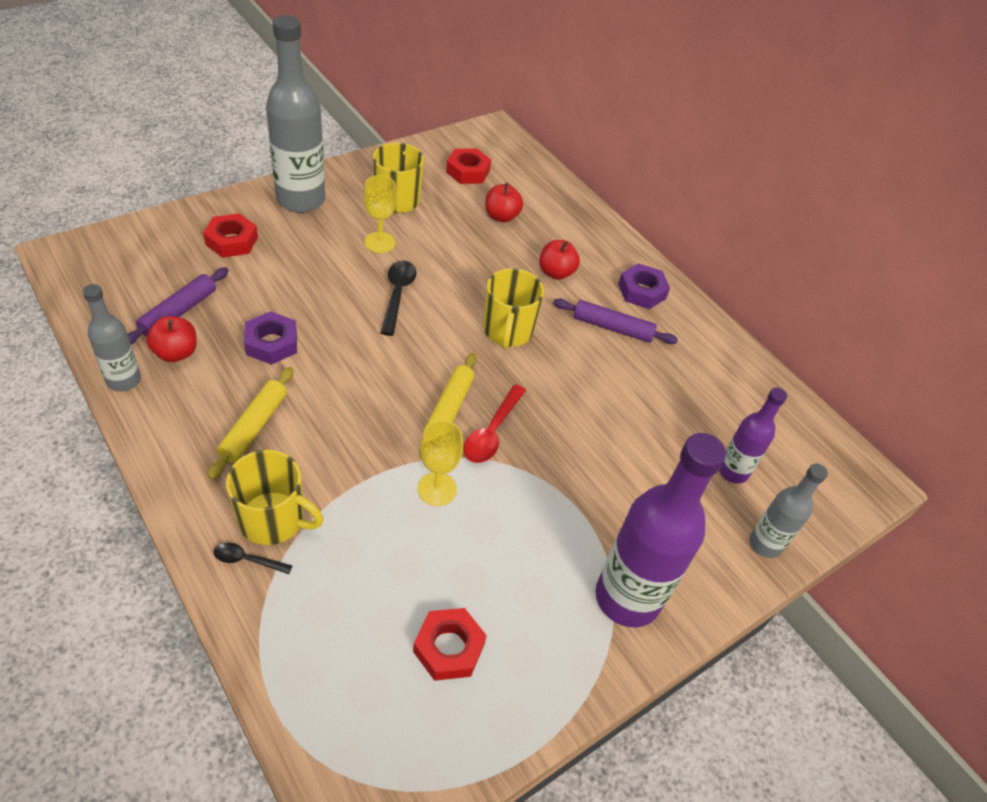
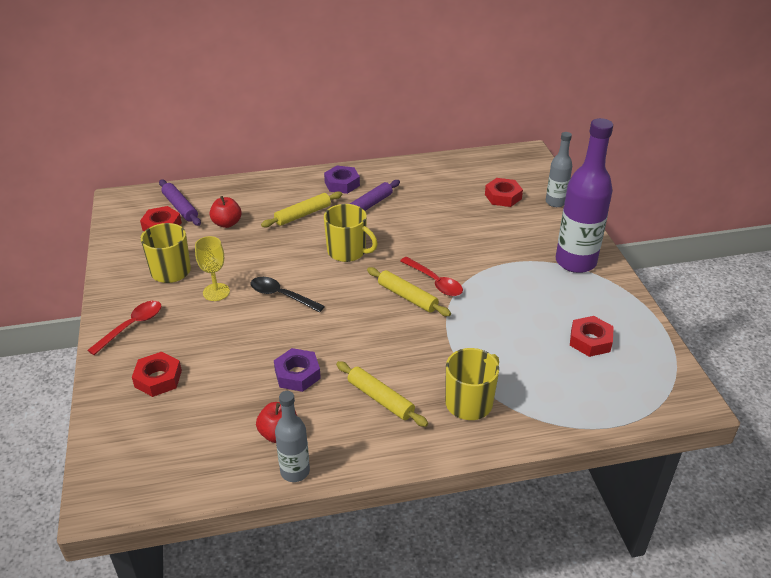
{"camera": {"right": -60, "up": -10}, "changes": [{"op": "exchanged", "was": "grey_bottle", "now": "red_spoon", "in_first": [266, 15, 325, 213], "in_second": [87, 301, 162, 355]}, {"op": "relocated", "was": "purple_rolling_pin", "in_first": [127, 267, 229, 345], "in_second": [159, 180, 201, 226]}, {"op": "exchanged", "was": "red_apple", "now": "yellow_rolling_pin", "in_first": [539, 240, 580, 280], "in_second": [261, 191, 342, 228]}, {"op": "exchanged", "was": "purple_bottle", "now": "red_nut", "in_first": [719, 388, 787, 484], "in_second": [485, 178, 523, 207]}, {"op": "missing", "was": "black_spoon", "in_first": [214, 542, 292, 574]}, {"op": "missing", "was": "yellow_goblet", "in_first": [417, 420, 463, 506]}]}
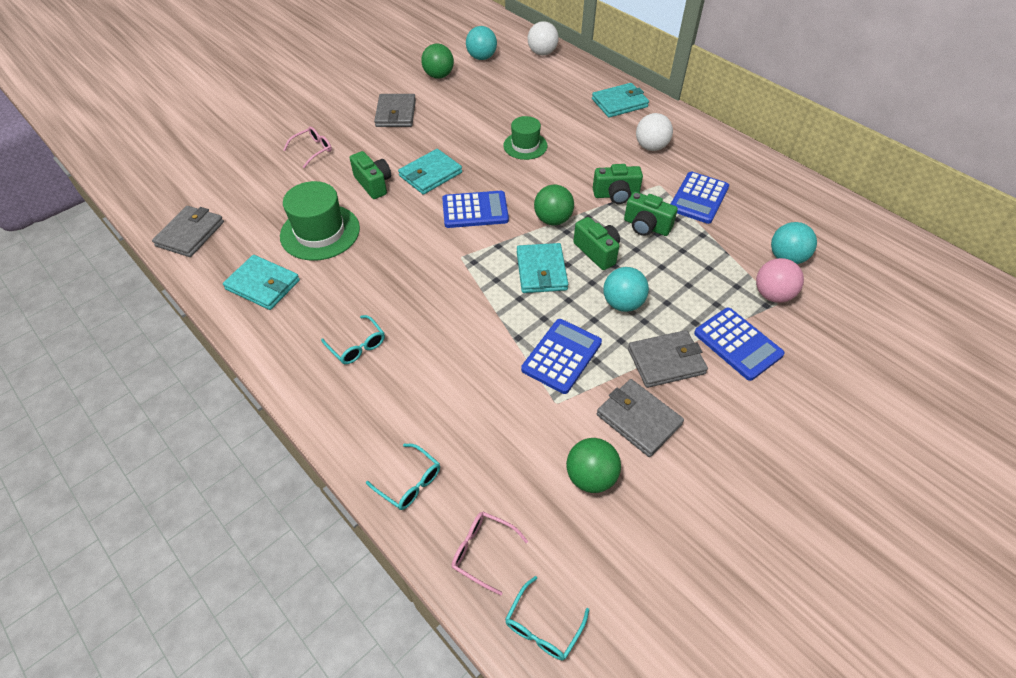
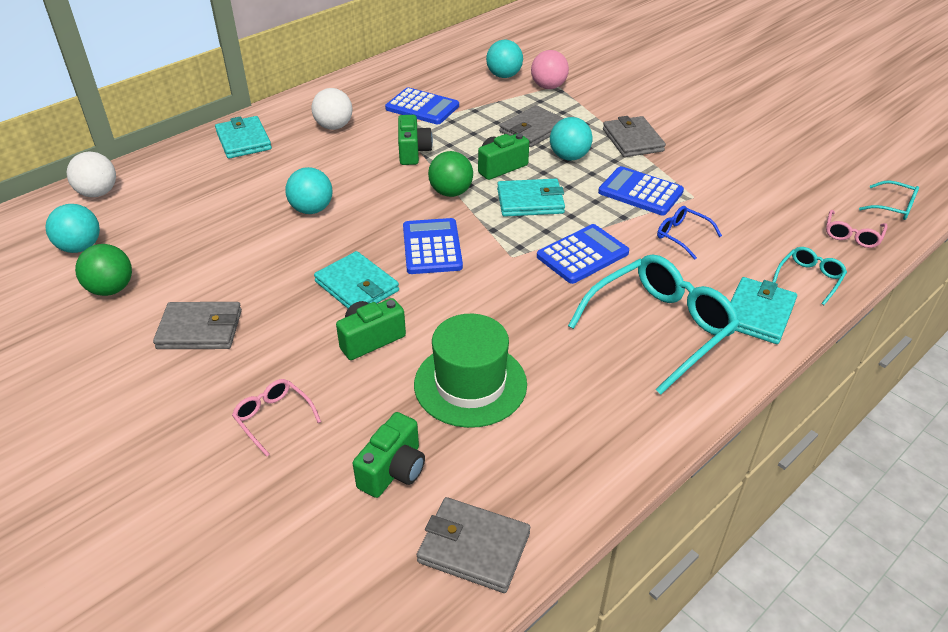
{"camera": {"right": -90, "up": -10}, "changes": [{"op": "exchanged", "was": "green_hat", "now": "turquoise_ball", "in_first": [503, 116, 548, 160], "in_second": [286, 167, 333, 214]}, {"op": "relocated", "was": "green_camera", "in_first": [624, 192, 678, 236], "in_second": [353, 412, 425, 498]}, {"op": "relocated", "was": "grey_wallet", "in_first": [597, 379, 684, 457], "in_second": [499, 105, 564, 147]}, {"op": "relocated", "was": "blue_calculator", "in_first": [694, 308, 785, 381], "in_second": [537, 224, 629, 284]}, {"op": "size", "was": "turquoise_glasses", "in_first": [321, 315, 385, 364], "in_second": [568, 254, 740, 395], "ratio": 2.11}, {"op": "appeared", "now": "blue_glasses", "in_second": [657, 206, 722, 260]}, {"op": "relocated", "was": "turquoise_wallet", "in_first": [223, 255, 300, 310], "in_second": [731, 277, 797, 344]}, {"op": "missing", "was": "green_ball", "in_first": [566, 438, 621, 493]}]}
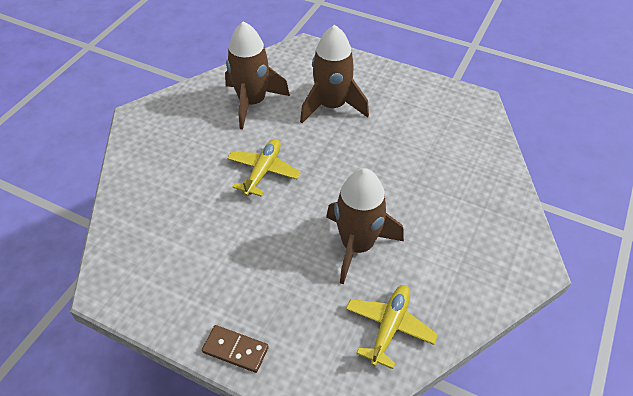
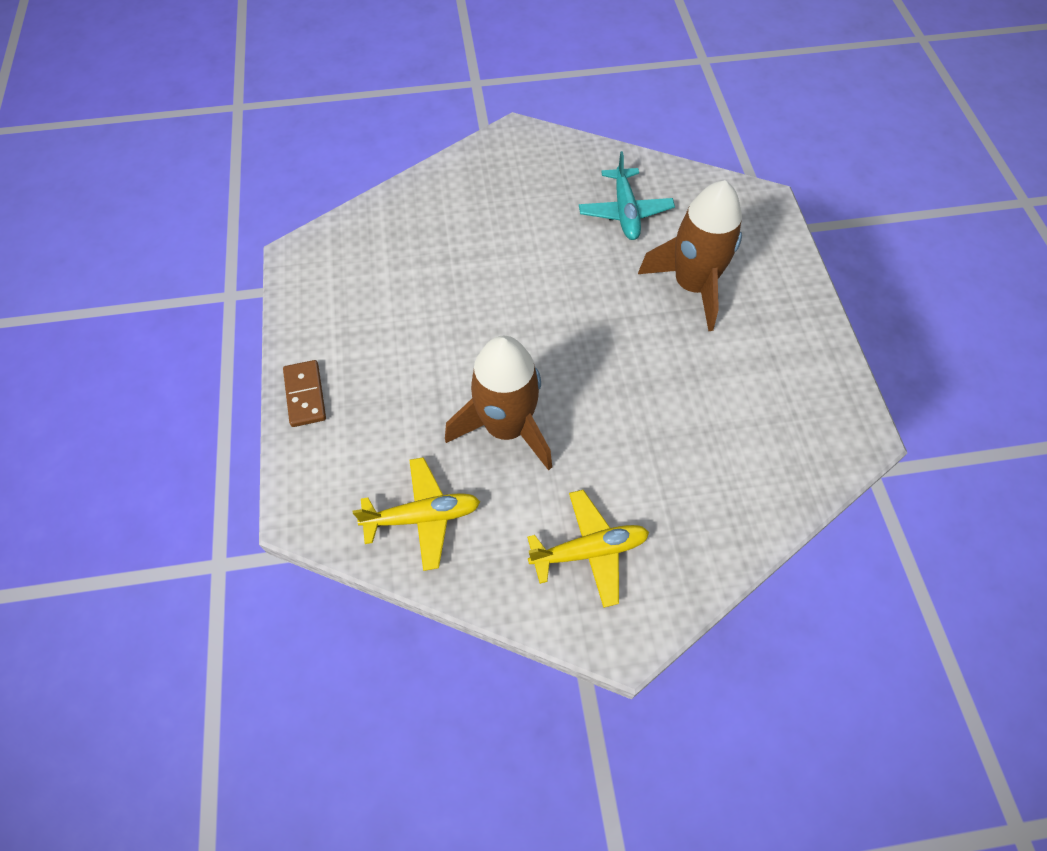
{"camera": {"right": 55, "up": 10}, "changes": [{"op": "relocated", "was": "yellow_plane", "in_first": [227, 139, 301, 197], "in_second": [527, 490, 649, 608]}, {"op": "exchanged", "was": "brown_rocket", "now": "turquoise_plane", "in_first": [225, 21, 290, 130], "in_second": [579, 151, 675, 240]}]}
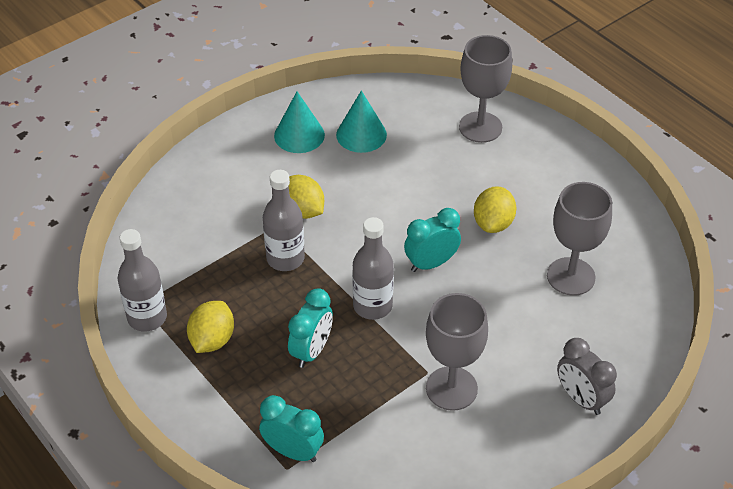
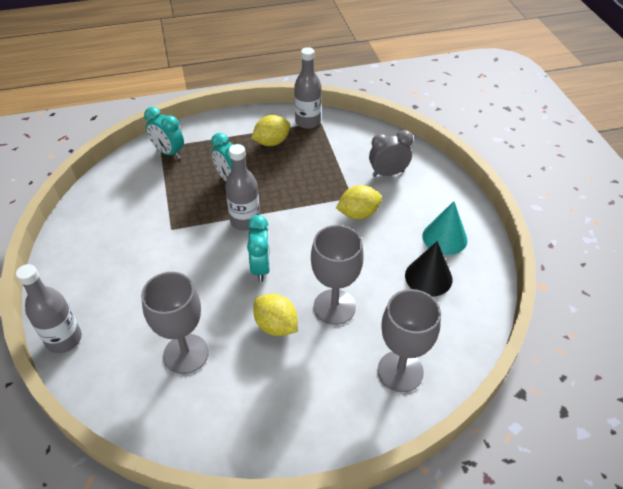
{"camera": {"right": 115, "up": 0}, "changes": [{"op": "relocated", "was": "grey_bottle", "in_first": [263, 170, 305, 271], "in_second": [16, 264, 82, 353]}, {"op": "spun", "was": "turquoise_clock", "in_first": [259, 395, 324, 462], "in_second": [144, 107, 184, 159], "clockwise": 75}, {"op": "spun", "was": "yellow_lemon", "in_first": [187, 301, 234, 353], "in_second": [251, 115, 290, 146], "clockwise": -75}, {"op": "relocated", "was": "grey_goblet", "in_first": [426, 293, 488, 411], "in_second": [311, 225, 364, 325]}, {"op": "relocated", "was": "grey_clock", "in_first": [557, 338, 617, 415], "in_second": [369, 130, 413, 177]}, {"op": "colour", "was": "turquoise_cone", "now": "black_cone", "in_first": [336, 91, 387, 153], "in_second": [405, 241, 452, 297]}]}
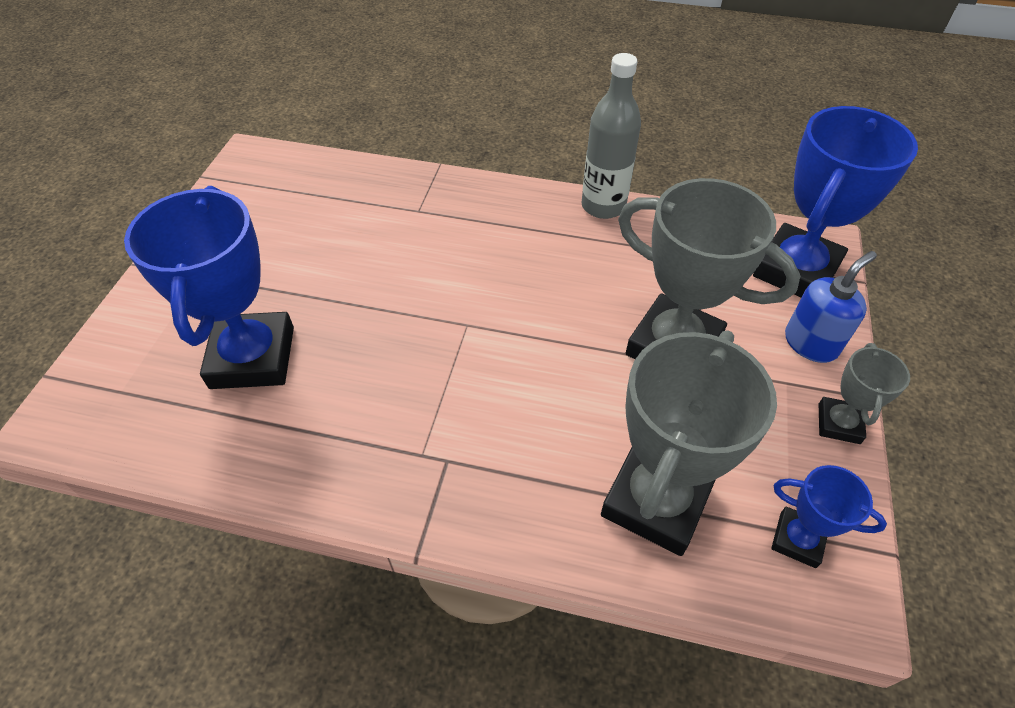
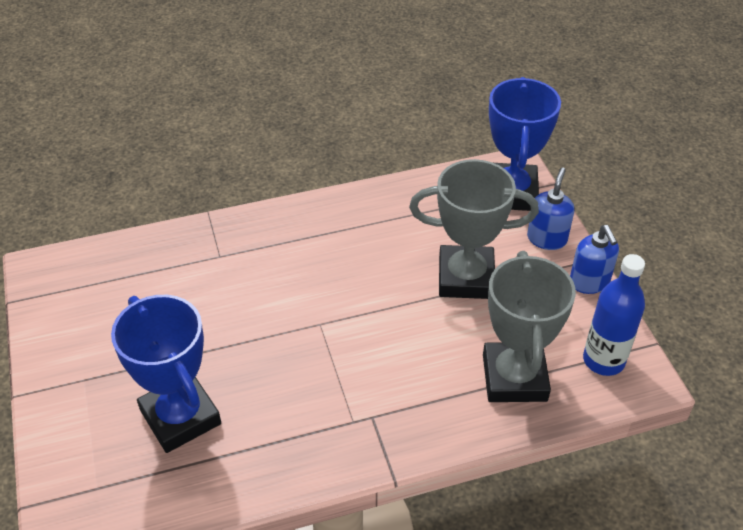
{"camera": {"right": -30, "up": -5}, "changes": [{"op": "exchanged", "was": "grey_trophy", "now": "blue_soap_dispenser", "in_first": [819, 343, 910, 444], "in_second": [570, 225, 619, 294]}, {"op": "exchanged", "was": "blue_trophy", "now": "blue_bottle", "in_first": [771, 465, 887, 568], "in_second": [583, 254, 645, 376]}, {"op": "missing", "was": "grey_bottle", "in_first": [582, 53, 641, 219]}]}
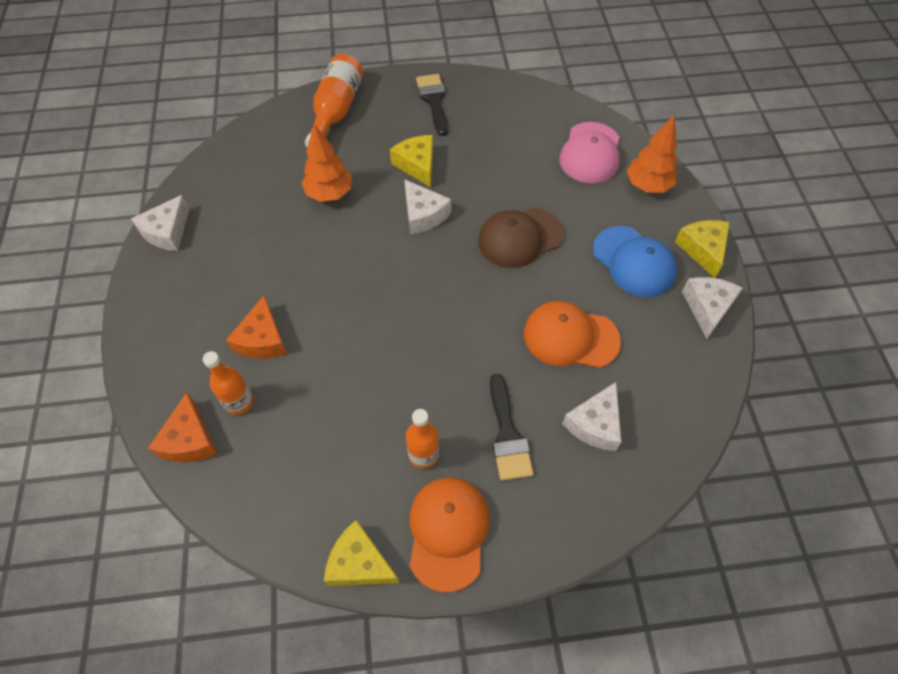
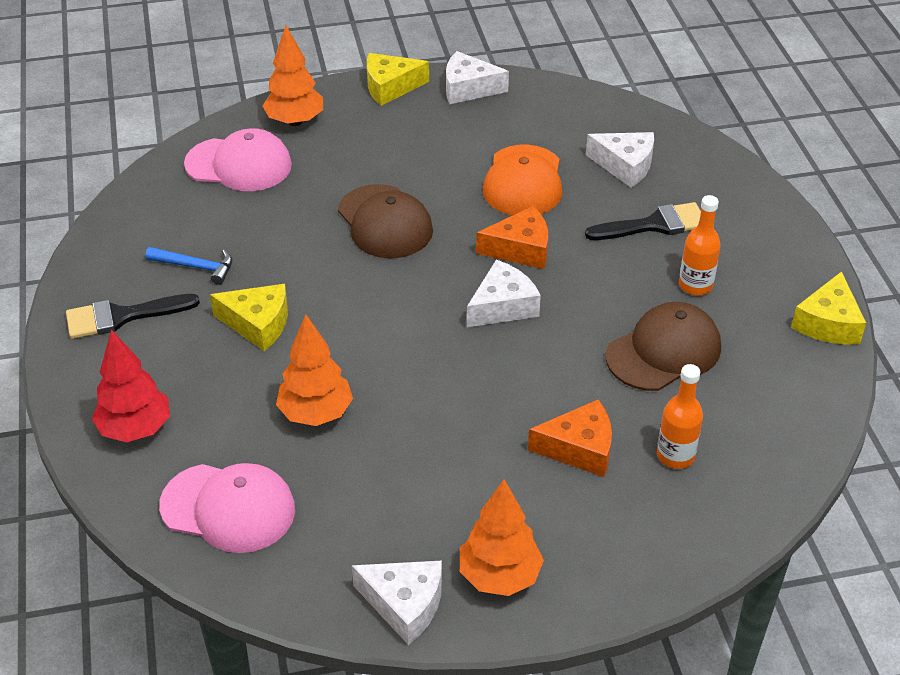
{"camera": {"right": -95, "up": -15}, "changes": [{"op": "exchanged", "was": "orange_bottle", "now": "red_tree", "in_first": [305, 54, 363, 148], "in_second": [92, 330, 170, 442]}, {"op": "appeared", "now": "blue_hammer", "in_second": [145, 247, 232, 285]}, {"op": "appeared", "now": "pink_cap", "in_second": [159, 463, 295, 553]}, {"op": "spun", "was": "yellow_cheese", "in_first": [390, 135, 433, 187], "in_second": [210, 284, 288, 351], "clockwise": -135}, {"op": "appeared", "now": "orange_tree", "in_second": [460, 479, 544, 596]}, {"op": "relocated", "was": "white_cheese", "in_first": [404, 179, 451, 235], "in_second": [467, 260, 541, 327]}, {"op": "relocated", "was": "orange_cheese", "in_first": [148, 393, 217, 462], "in_second": [476, 206, 548, 269]}, {"op": "appeared", "now": "brown_cap", "in_second": [606, 302, 721, 391]}, {"op": "missing", "was": "orange_cap", "in_first": [410, 478, 490, 592]}, {"op": "missing", "was": "blue_cap", "in_first": [593, 226, 677, 297]}]}
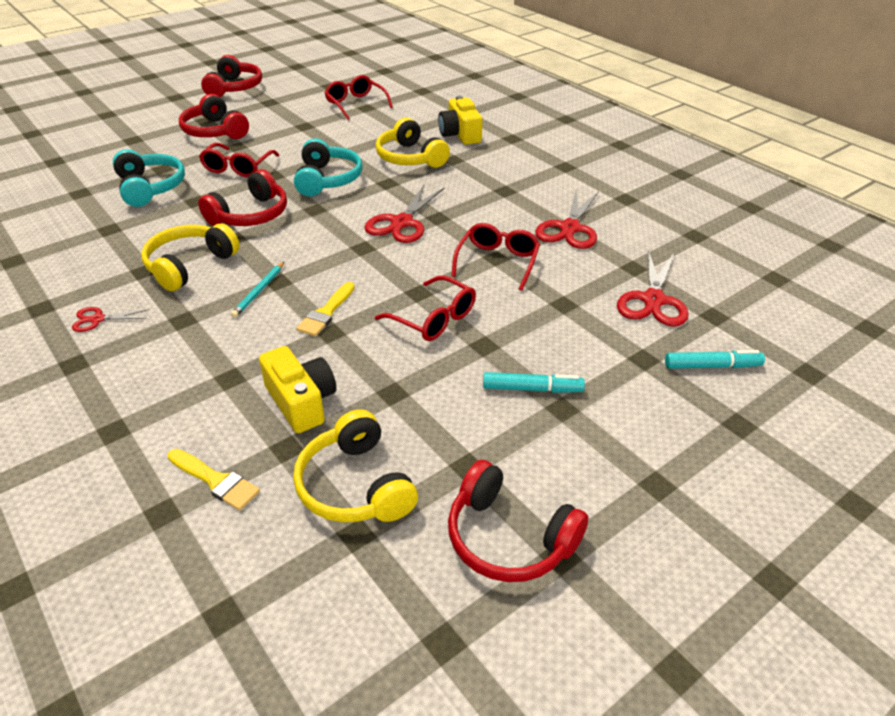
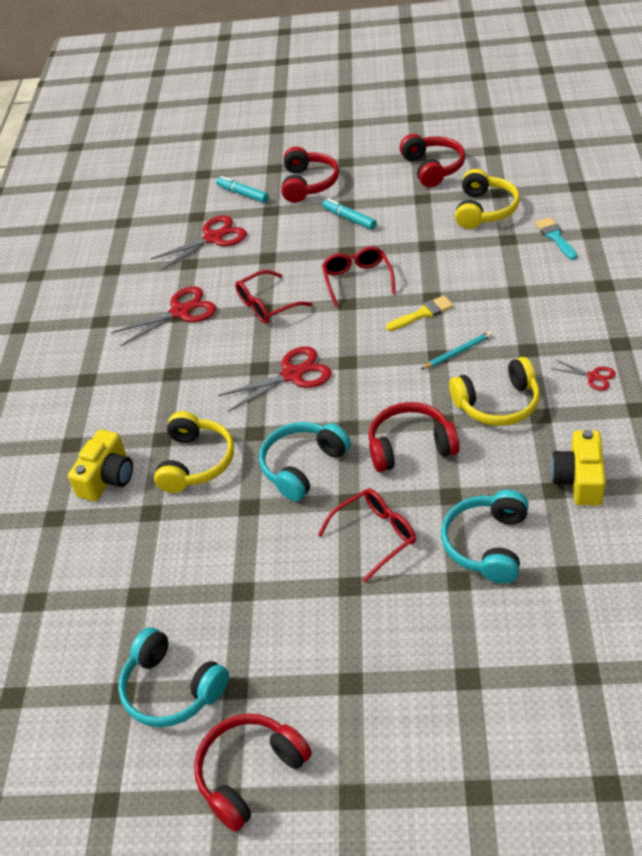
{"camera": {"right": -135, "up": 5}, "changes": [{"op": "appeared", "now": "turquoise_headphones", "in_second": [118, 627, 229, 727]}, {"op": "relocated", "was": "red_headphones", "in_first": [179, 94, 249, 139], "in_second": [281, 147, 339, 203]}, {"op": "colour", "was": "yellow_brush", "now": "turquoise_brush", "in_first": [168, 449, 260, 511], "in_second": [535, 217, 577, 260]}, {"op": "relocated", "was": "yellow_camera", "in_first": [259, 346, 336, 433], "in_second": [551, 430, 606, 506]}, {"op": "missing", "was": "red_glasses", "in_first": [325, 75, 393, 120]}]}
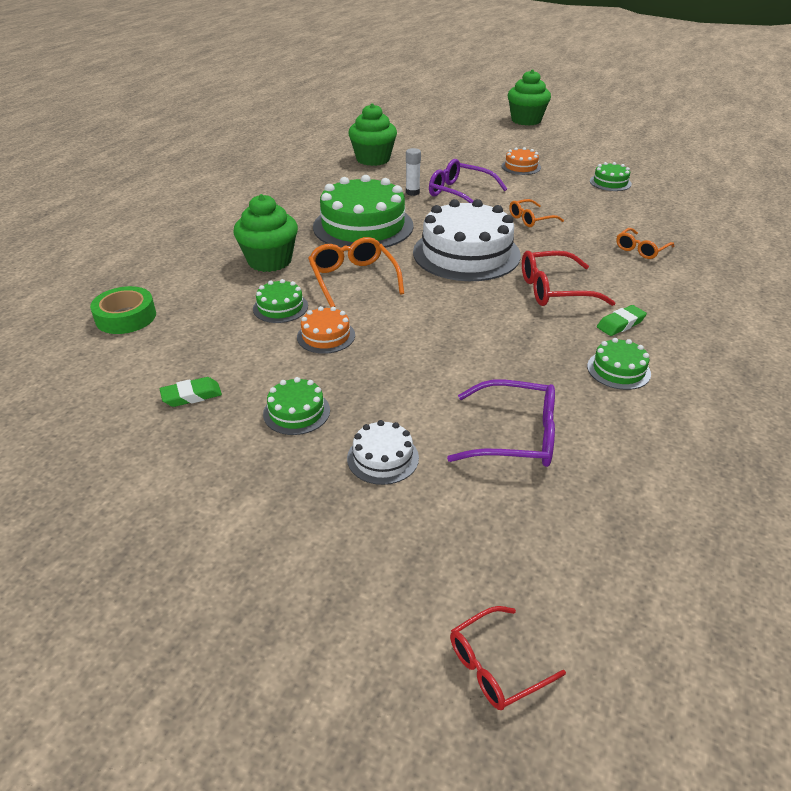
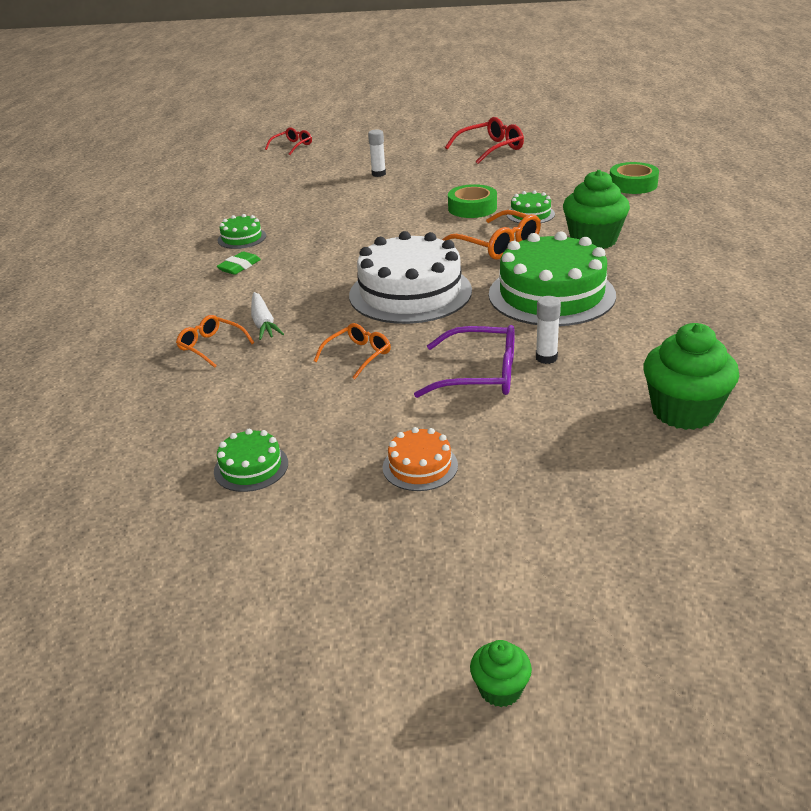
{"camera": {"right": 160, "up": -5}, "changes": [{"op": "spun", "was": "orange_glasses", "in_first": [616, 228, 674, 259], "in_second": [176, 315, 254, 368], "clockwise": -75}, {"op": "appeared", "now": "white_carrot", "in_second": [251, 292, 284, 340]}, {"op": "exchanged", "was": "white_cake", "now": "white_glue_stick", "in_first": [347, 420, 419, 485], "in_second": [368, 129, 386, 177]}, {"op": "relocated", "was": "red_glasses", "in_first": [522, 251, 616, 306], "in_second": [445, 117, 524, 164]}, {"op": "exchanged", "was": "orange_cake", "now": "green_tape", "in_first": [297, 306, 355, 354], "in_second": [448, 184, 497, 218]}, {"op": "size", "was": "green_cupcake", "in_first": [508, 69, 551, 126], "in_second": [470, 640, 532, 707], "ratio": 0.48}, {"op": "missing", "was": "green_eraser", "in_first": [160, 377, 222, 407]}, {"op": "missing", "was": "green_cake", "in_first": [263, 377, 330, 435]}, {"op": "missing", "was": "purple_glasses", "in_first": [447, 380, 555, 467]}]}
